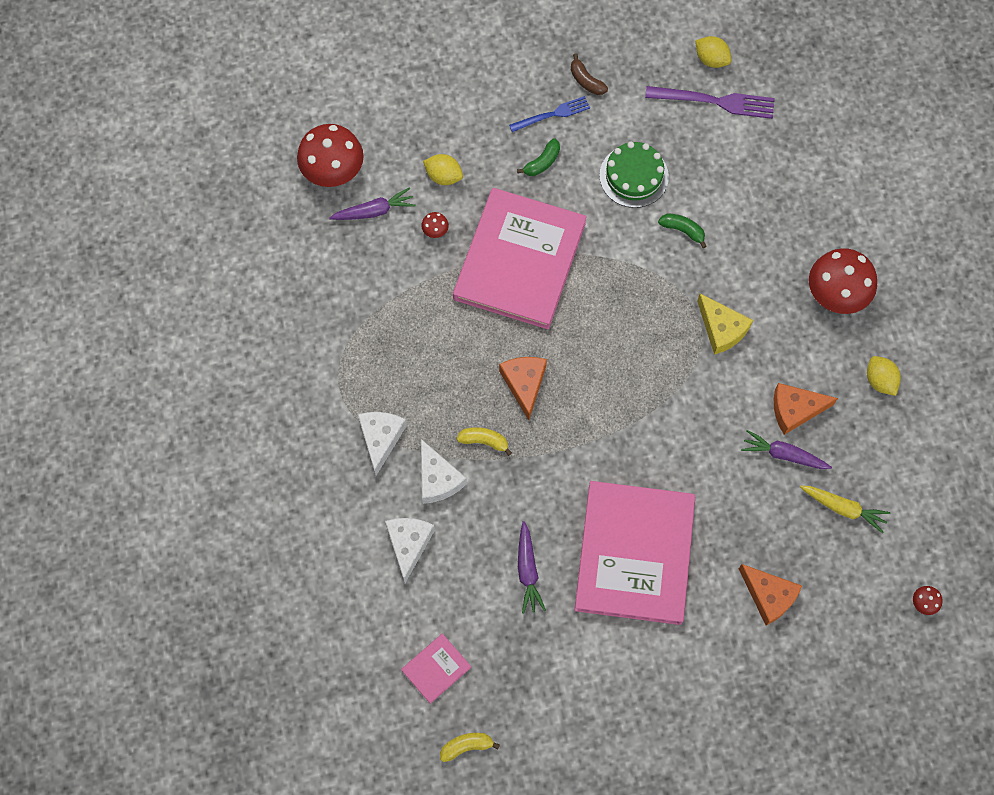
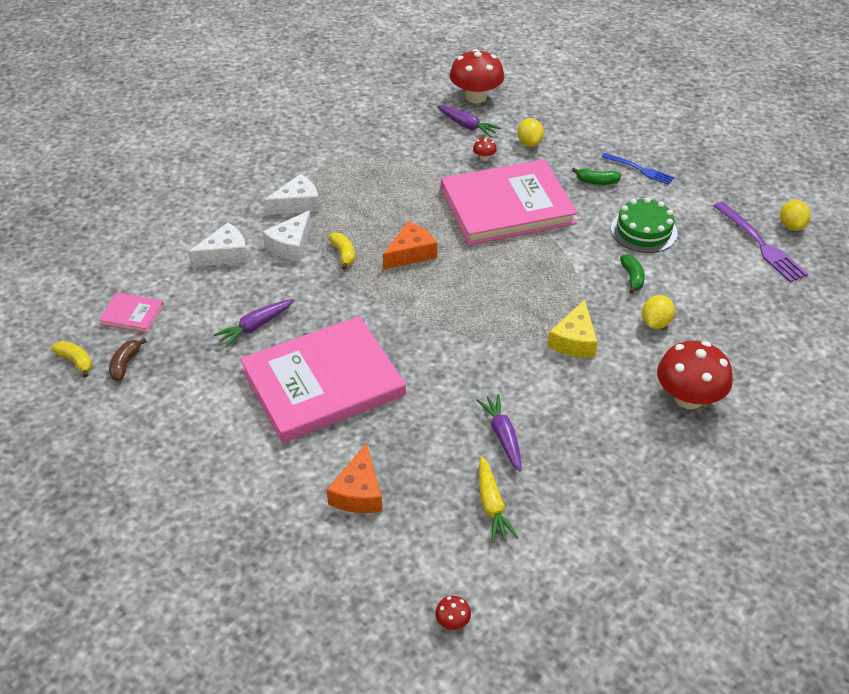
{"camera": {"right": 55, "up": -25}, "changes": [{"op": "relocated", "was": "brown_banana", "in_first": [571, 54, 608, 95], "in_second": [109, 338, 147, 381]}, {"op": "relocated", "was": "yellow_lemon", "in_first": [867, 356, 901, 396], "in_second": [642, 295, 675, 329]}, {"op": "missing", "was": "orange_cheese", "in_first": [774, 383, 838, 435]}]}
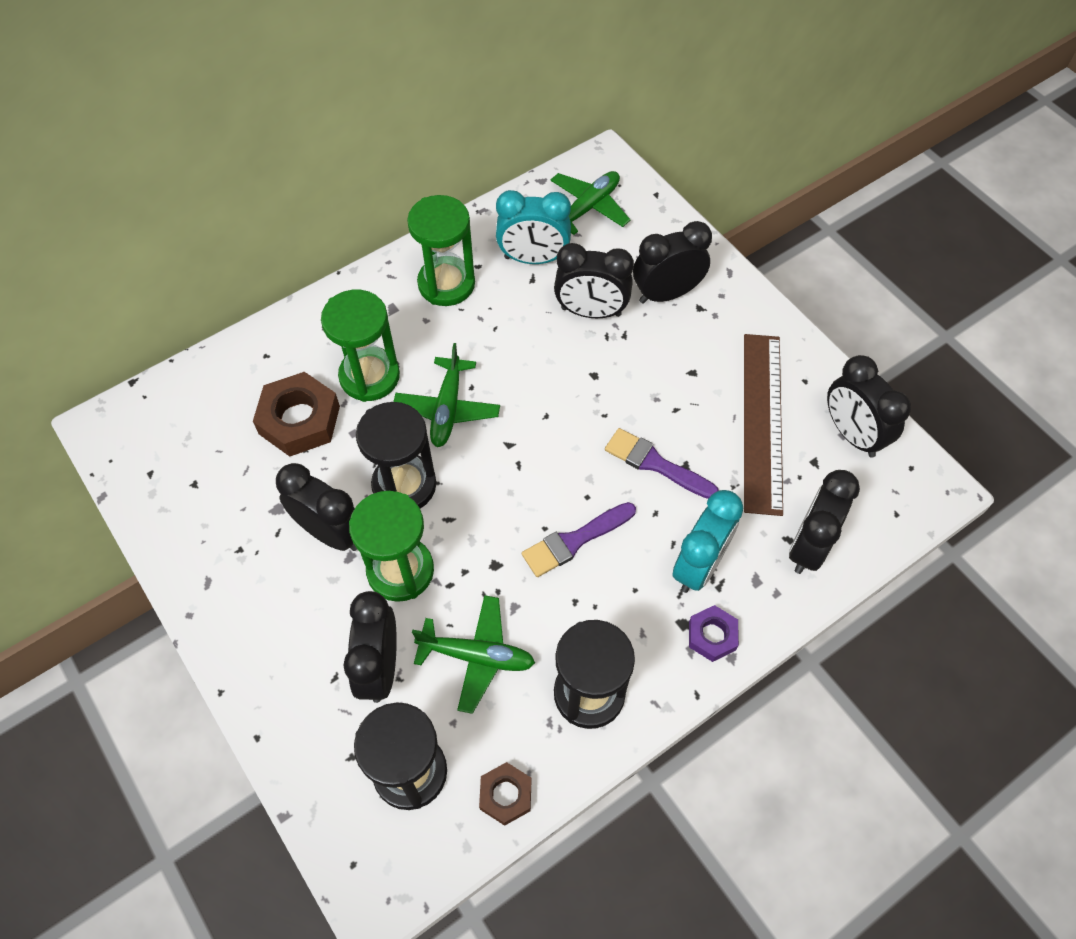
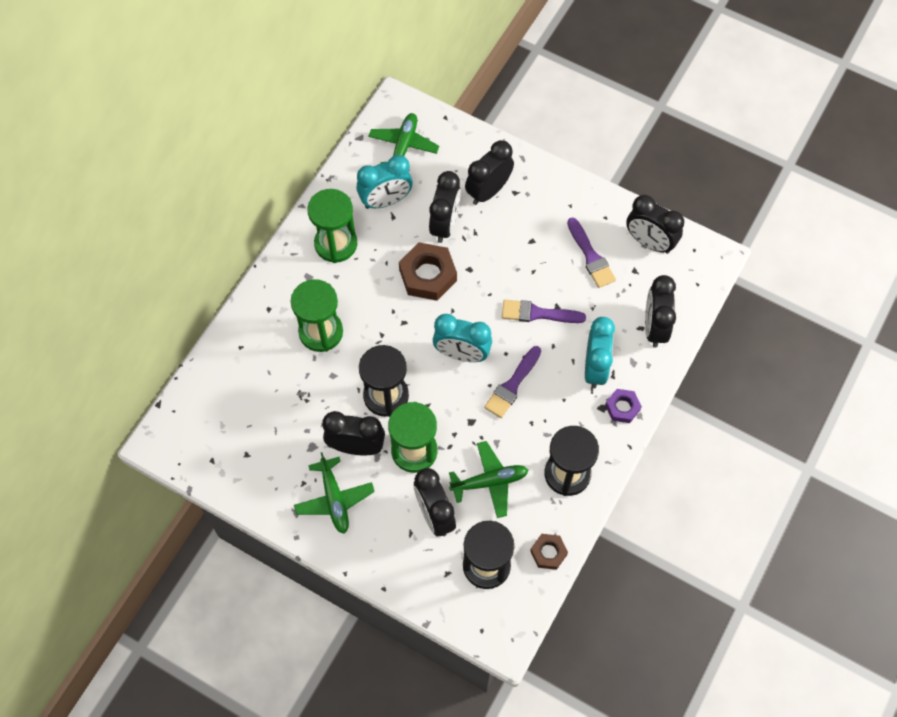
{"camera": {"right": -25, "up": 5}, "changes": [{"op": "relocated", "was": "green_plane", "in_first": [393, 343, 500, 447], "in_second": [294, 452, 375, 534]}, {"op": "relocated", "was": "brown_nut", "in_first": [253, 372, 340, 457], "in_second": [399, 242, 457, 301]}, {"op": "spun", "was": "black_clock", "in_first": [554, 243, 634, 318], "in_second": [429, 171, 461, 243], "clockwise": -60}, {"op": "appeared", "now": "turquoise_clock", "in_second": [433, 314, 492, 362]}, {"op": "exchanged", "was": "brown_ruler", "now": "purple_brush", "in_first": [744, 334, 783, 516], "in_second": [567, 218, 616, 288]}]}
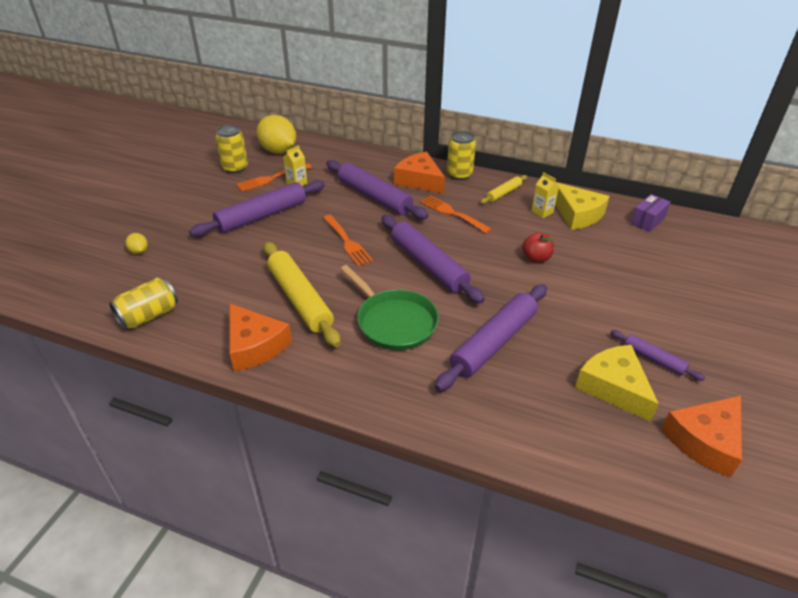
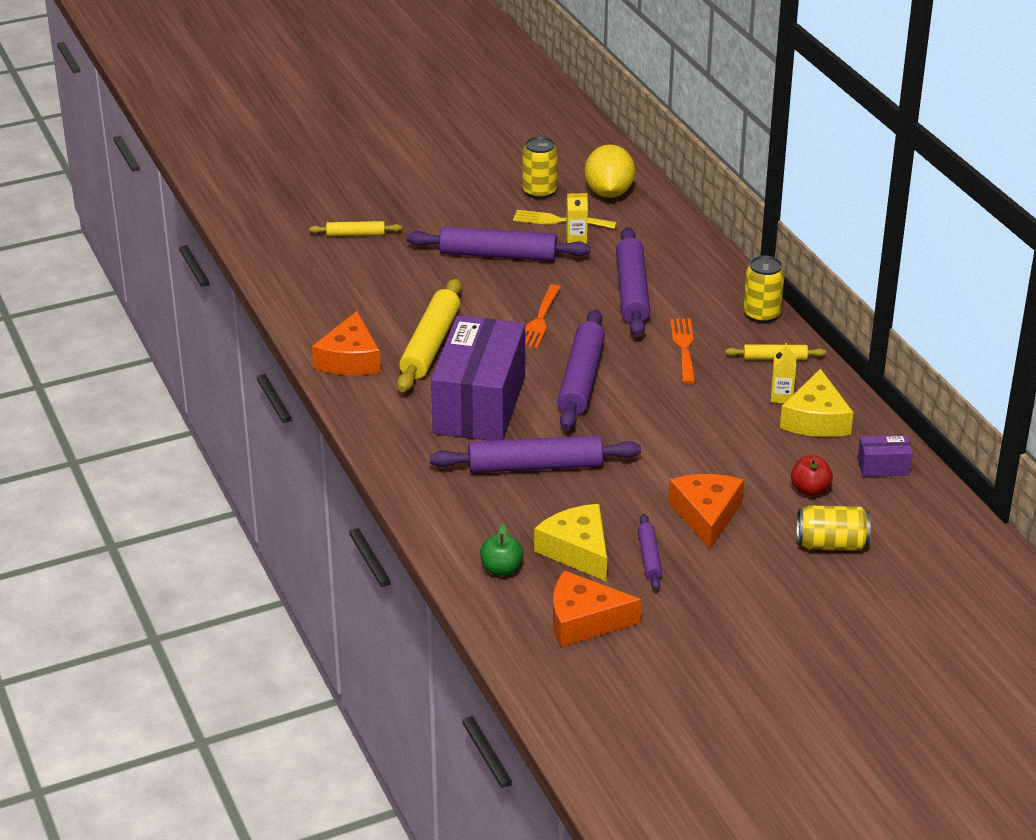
{"camera": {"right": 45, "up": -5}, "changes": [{"op": "exchanged", "was": "yellow_lemon", "now": "yellow_rolling_pin", "in_first": [125, 233, 148, 254], "in_second": [309, 221, 402, 236]}, {"op": "exchanged", "was": "green_pan", "now": "purple_box", "in_first": [341, 265, 439, 350], "in_second": [431, 316, 525, 441]}, {"op": "appeared", "now": "green_apple", "in_second": [480, 524, 524, 576]}, {"op": "colour", "was": "orange_fork", "now": "yellow_fork", "in_first": [236, 164, 312, 192], "in_second": [513, 210, 617, 229]}, {"op": "spun", "was": "yellow_cheese", "in_first": [575, 345, 659, 422], "in_second": [534, 504, 607, 581], "clockwise": -45}, {"op": "relocated", "was": "orange_cheese", "in_first": [394, 152, 445, 194], "in_second": [668, 474, 744, 549]}, {"op": "relocated", "was": "red_apple", "in_first": [522, 232, 554, 263], "in_second": [791, 456, 833, 496]}, {"op": "relocated", "was": "yellow_can", "in_first": [109, 278, 178, 330], "in_second": [797, 505, 871, 550]}]}
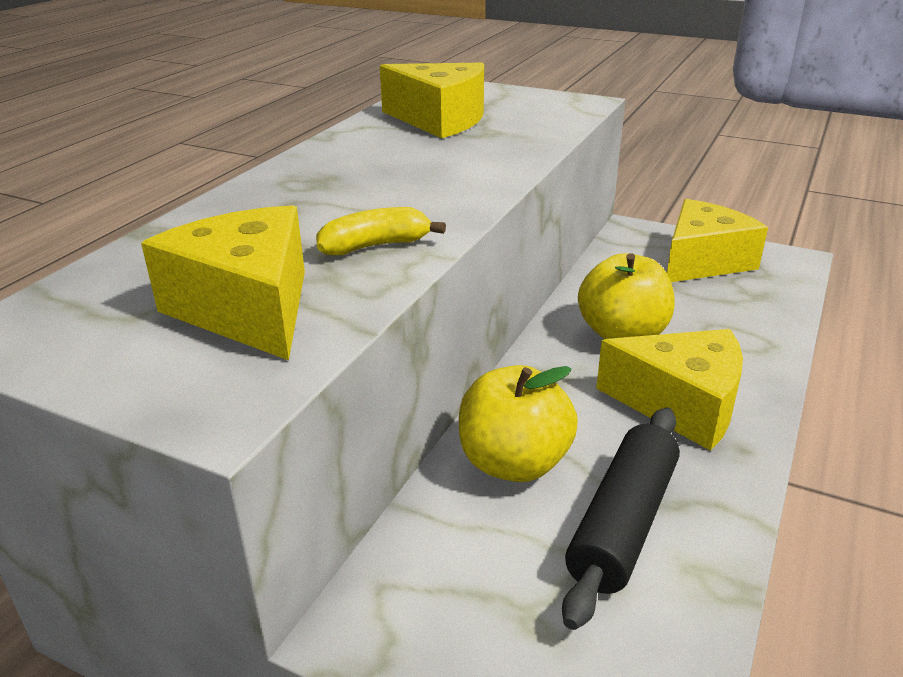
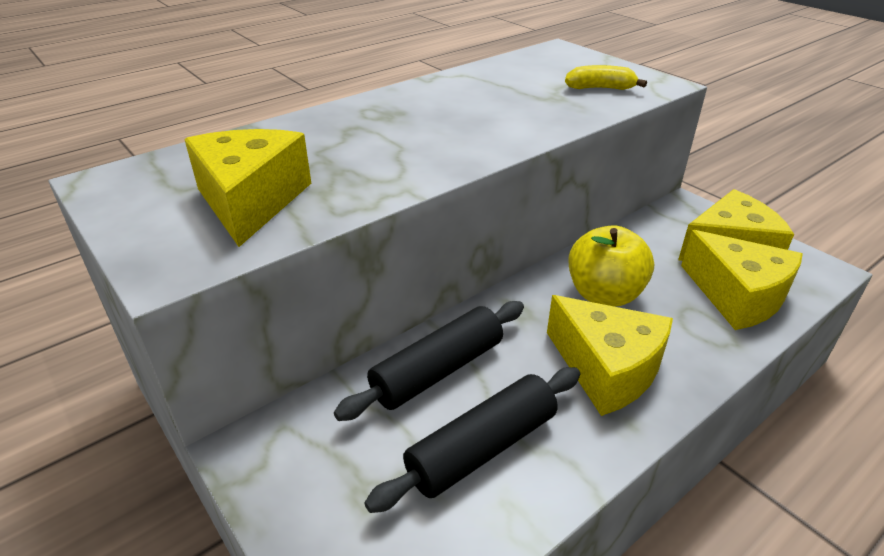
{"camera": {"right": 25, "up": 5}, "changes": [{"op": "exchanged", "was": "yellow_apple", "now": "black_rolling_pin", "in_first": [459, 365, 578, 482], "in_second": [334, 301, 524, 421]}, {"op": "relocated", "was": "yellow_banana", "in_first": [316, 207, 446, 255], "in_second": [565, 65, 647, 90]}, {"op": "relocated", "was": "yellow_cheese", "in_first": [380, 63, 484, 138], "in_second": [681, 230, 803, 330]}]}
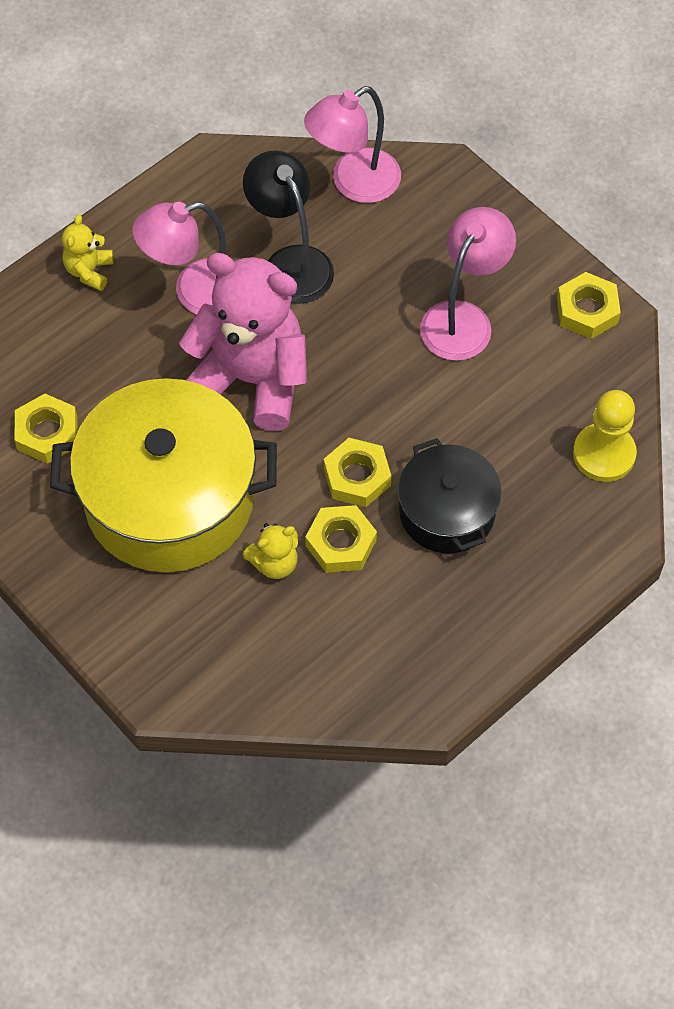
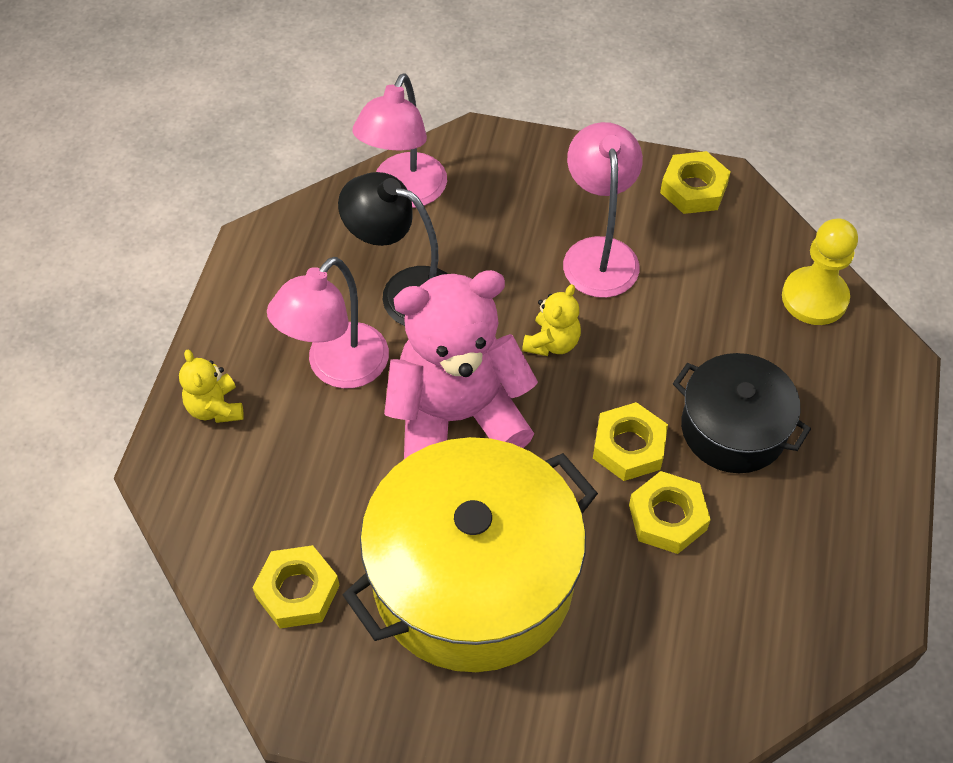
{"camera": {"right": -35, "up": -5}, "changes": [{"op": "relocated", "was": "yellow_teddy_bear", "in_first": [243, 523, 298, 579], "in_second": [522, 284, 581, 356]}]}
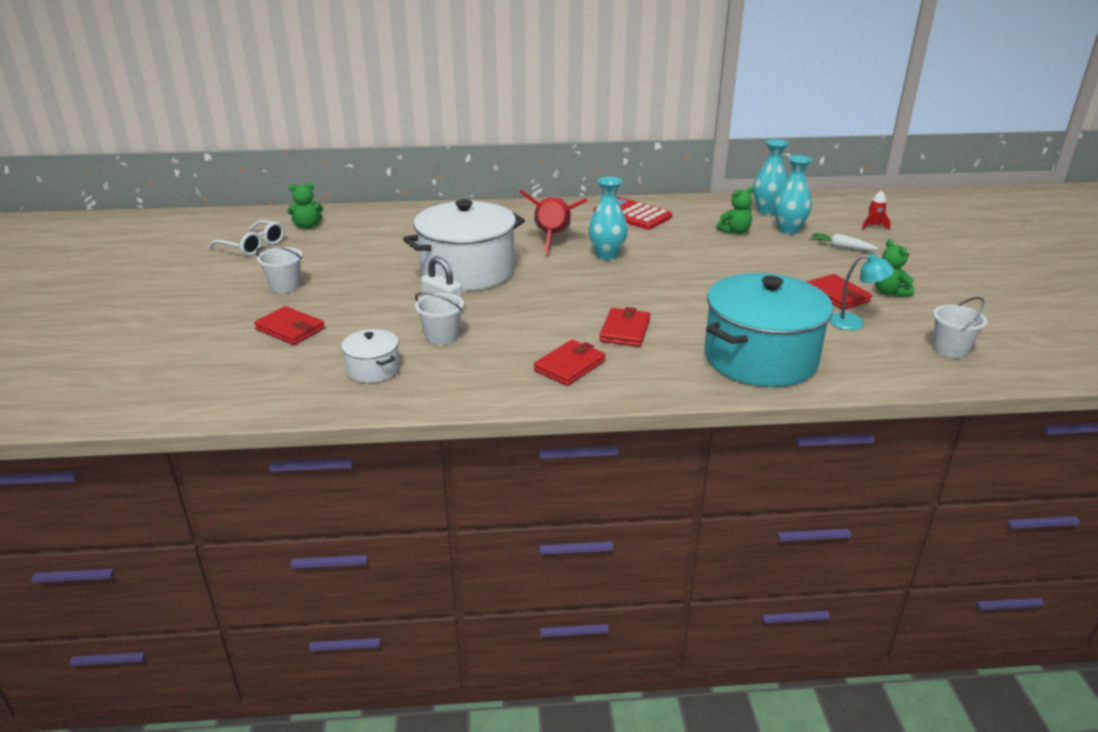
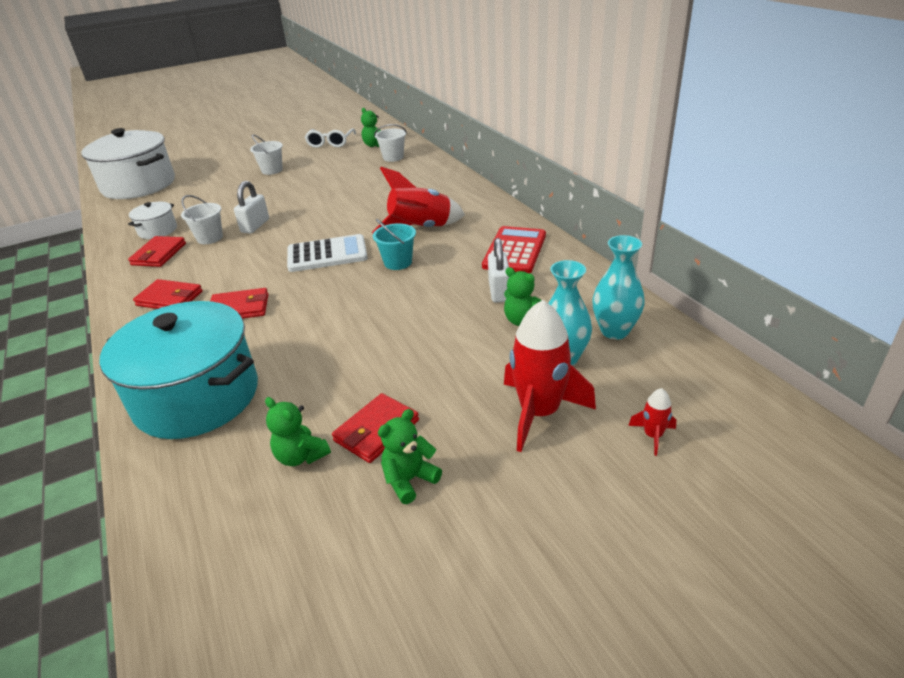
{"camera": {"right": 70, "up": 5}, "changes": [{"op": "relocated", "was": "white_pot", "in_first": [403, 199, 525, 291], "in_second": [81, 128, 175, 199]}, {"op": "relocated", "was": "red_wallet", "in_first": [254, 306, 325, 345], "in_second": [128, 236, 186, 267]}, {"op": "exchanged", "was": "turquoise_lamp", "now": "green_teddy_bear", "in_first": [829, 254, 894, 330], "in_second": [265, 397, 331, 466]}, {"op": "appeared", "now": "white_calculator", "in_second": [287, 234, 368, 272]}, {"op": "exchanged", "was": "turquoise_vase", "now": "turquoise_bucket", "in_first": [589, 177, 628, 261], "in_second": [373, 219, 416, 270]}, {"op": "relocated", "was": "white_bucket", "in_first": [933, 297, 987, 359], "in_second": [374, 124, 407, 162]}, {"op": "appeared", "now": "white_padlock", "in_second": [488, 238, 509, 303]}, {"op": "exchanged", "was": "white_carrot", "now": "red_rocket", "in_first": [809, 233, 878, 251], "in_second": [504, 300, 596, 452]}]}
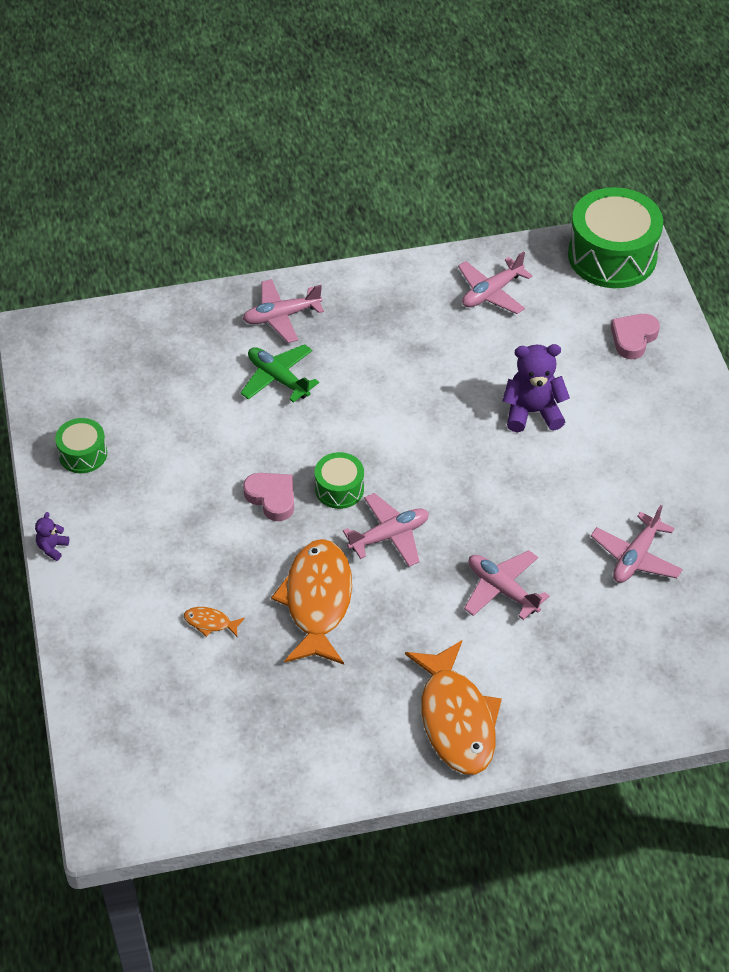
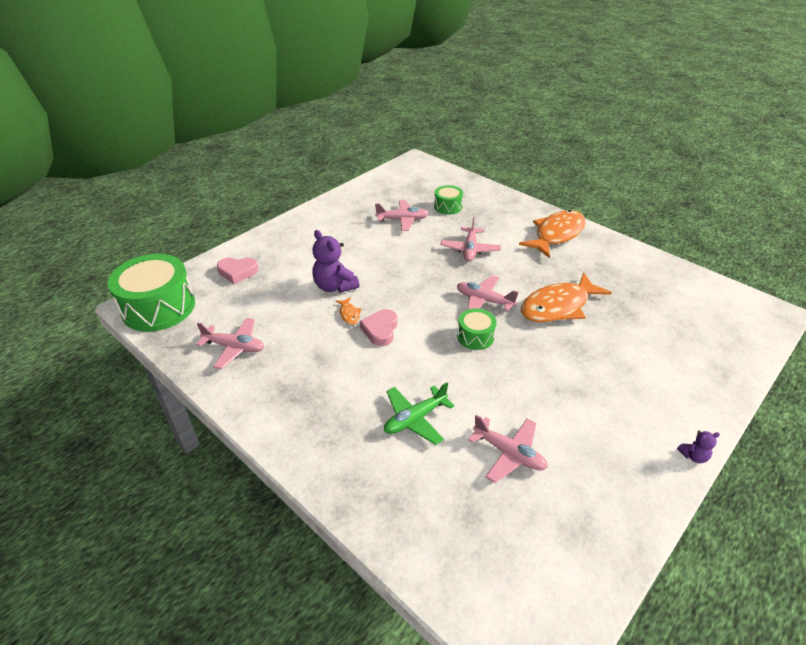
{"camera": {"right": -125, "up": -10}, "changes": [{"op": "relocated", "was": "orange_fish", "in_first": [184, 607, 245, 637], "in_second": [336, 297, 361, 325]}, {"op": "relocated", "was": "pink_heart", "in_first": [243, 473, 294, 521], "in_second": [360, 309, 397, 346]}, {"op": "spun", "was": "green_plane", "in_first": [240, 344, 319, 403], "in_second": [384, 382, 455, 445], "clockwise": 45}, {"op": "relocated", "was": "green_drum", "in_first": [55, 418, 107, 473], "in_second": [434, 185, 463, 215]}, {"op": "relocated", "was": "pink_plane", "in_first": [243, 279, 324, 343], "in_second": [468, 415, 548, 483]}]}
